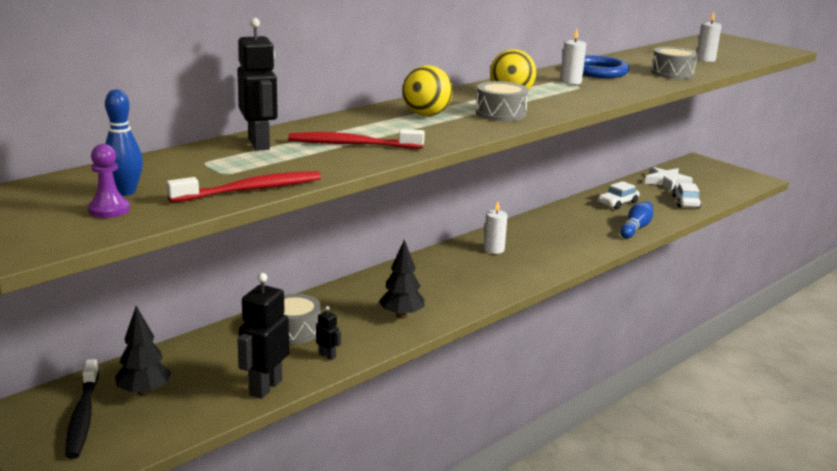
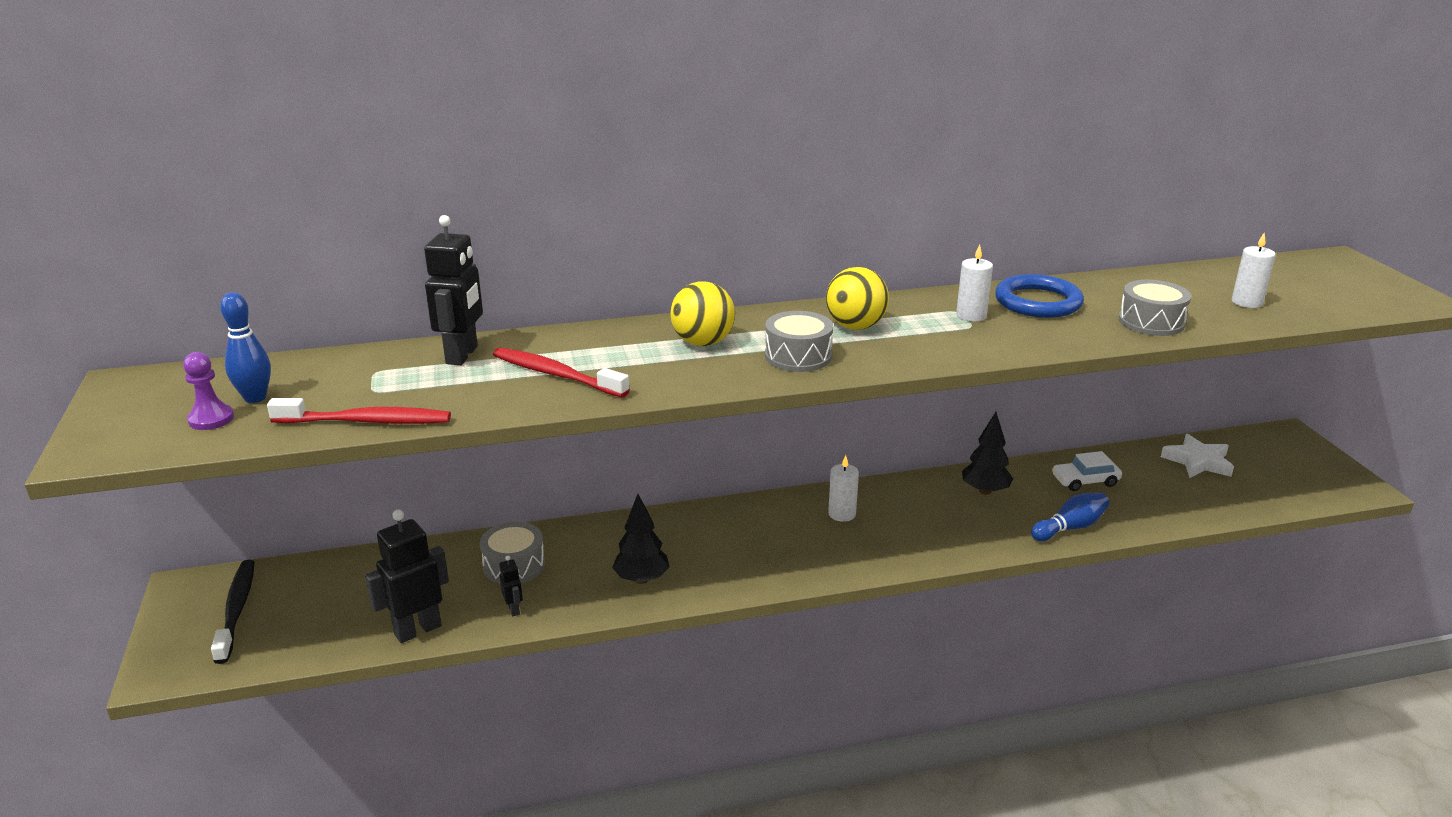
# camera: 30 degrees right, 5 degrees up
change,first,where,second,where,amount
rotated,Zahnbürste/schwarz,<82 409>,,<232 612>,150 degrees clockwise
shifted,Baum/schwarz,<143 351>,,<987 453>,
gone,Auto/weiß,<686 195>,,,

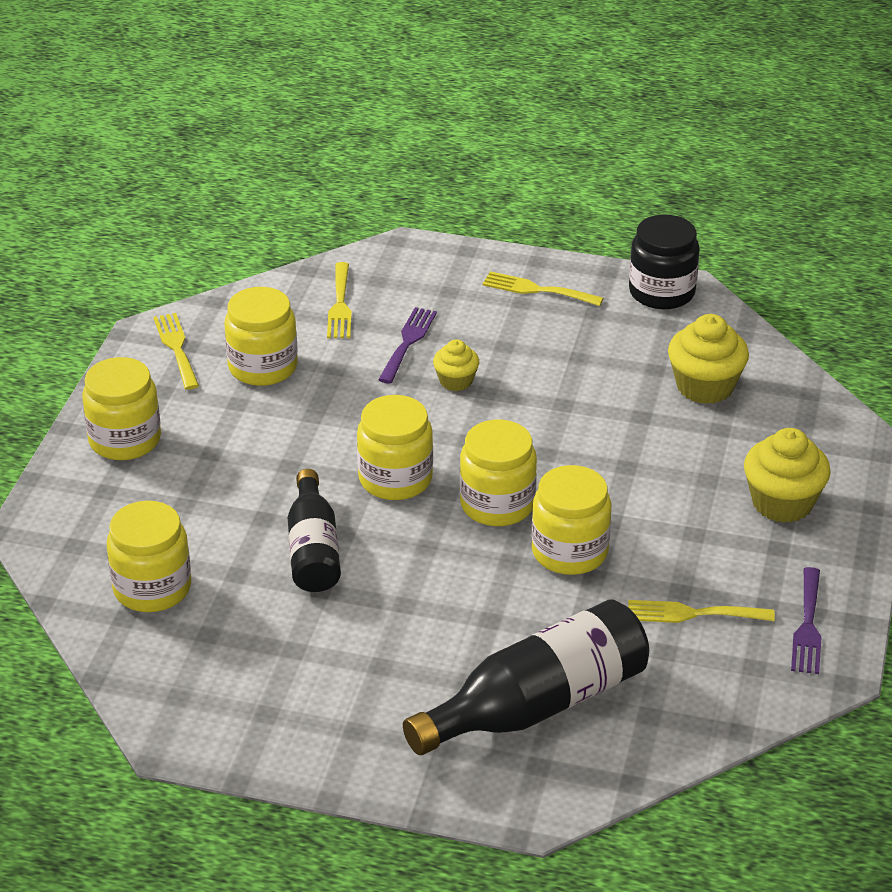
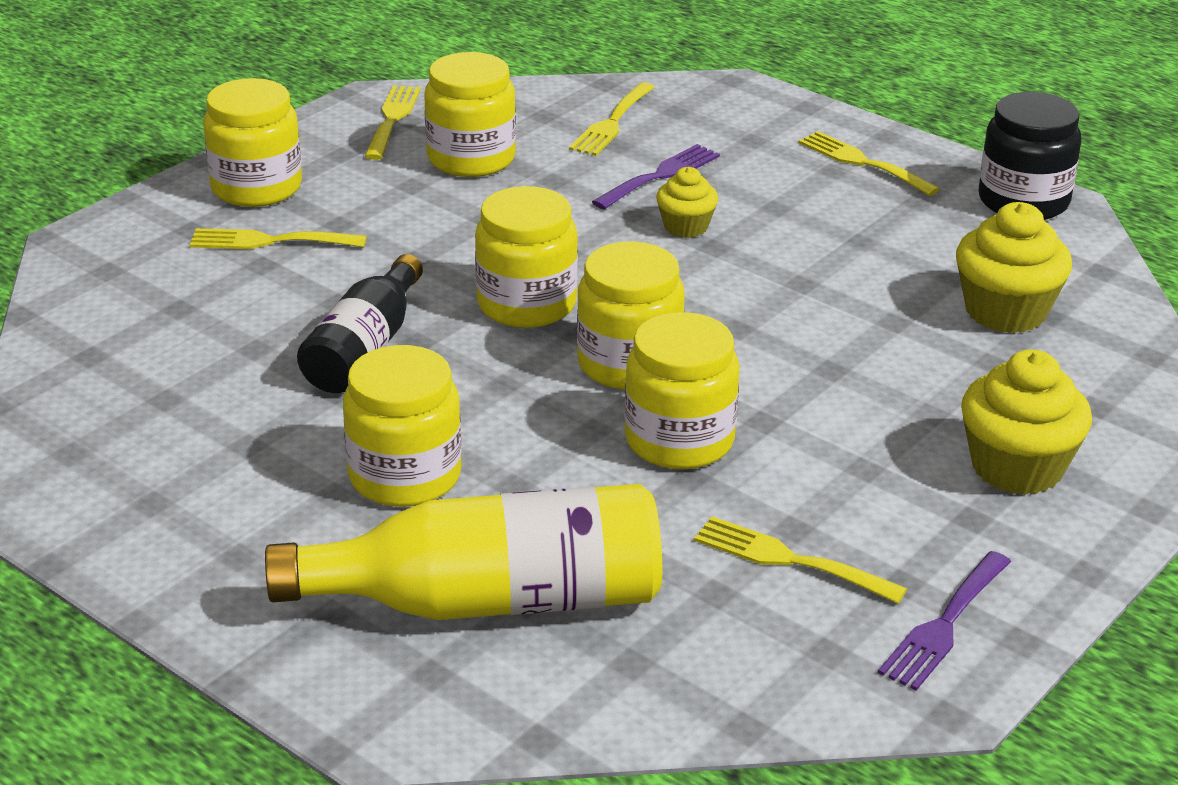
# camera: 25 degrees right, 5 degrees down
change,first,where,second,where,amount
shifted,Einmachglas/gelb,<149 556>,,<402 426>,
repainted,Flasche/schwarz,<526 677>,Flasche/gelb,<463 552>,
new,,,Gabel/gelb,<278 238>,

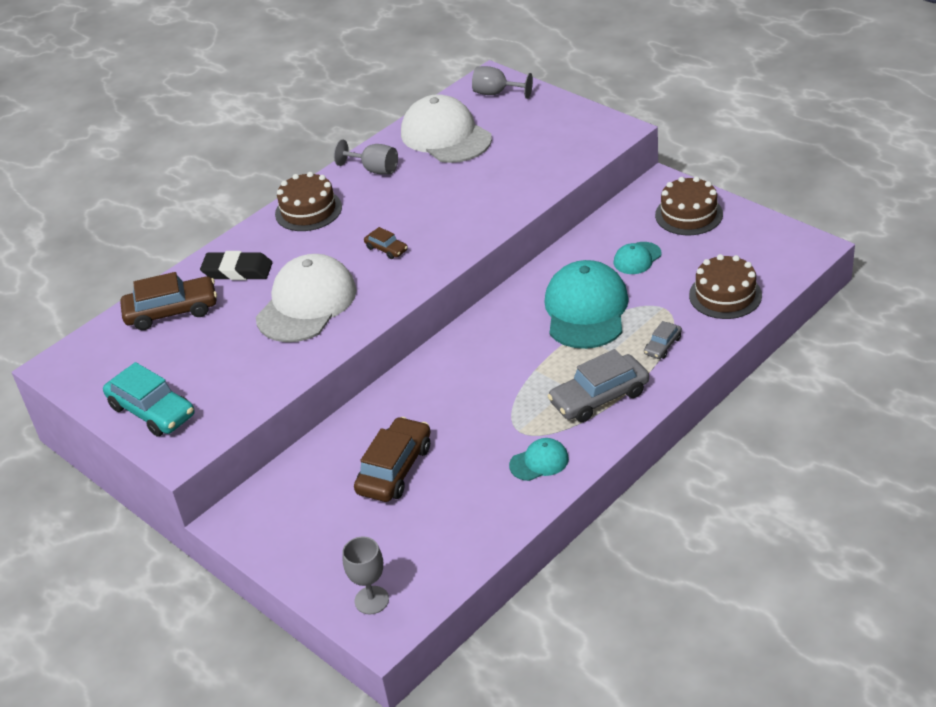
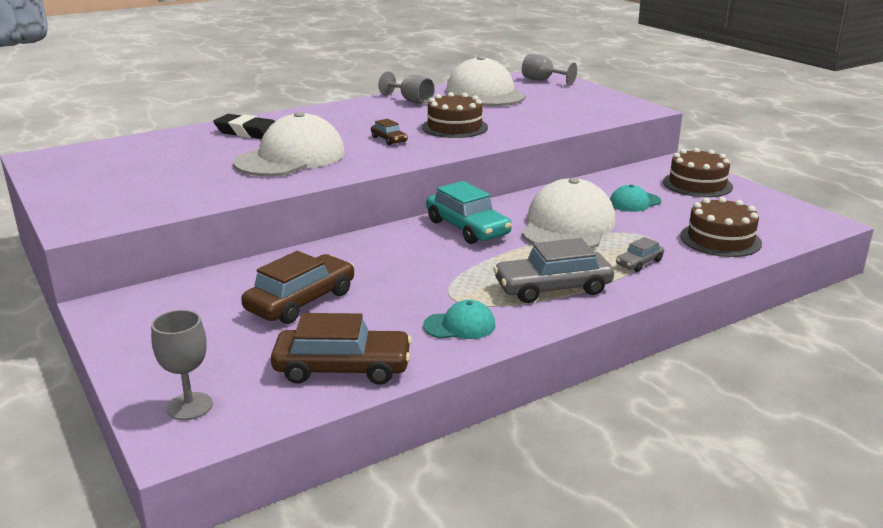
# camera: 10 degrees right, 15 degrees down
change,first,where,second,where,amount
shifted,Auto/türkis,<149 399>,,<469 212>,
shifted,Auto/braun,<168 301>,,<341 349>,
shifted,Kuchen/braun,<308 201>,,<455 115>,
repainted,Kappe/türkis,<587 304>,Kappe/weiß,<569 213>,

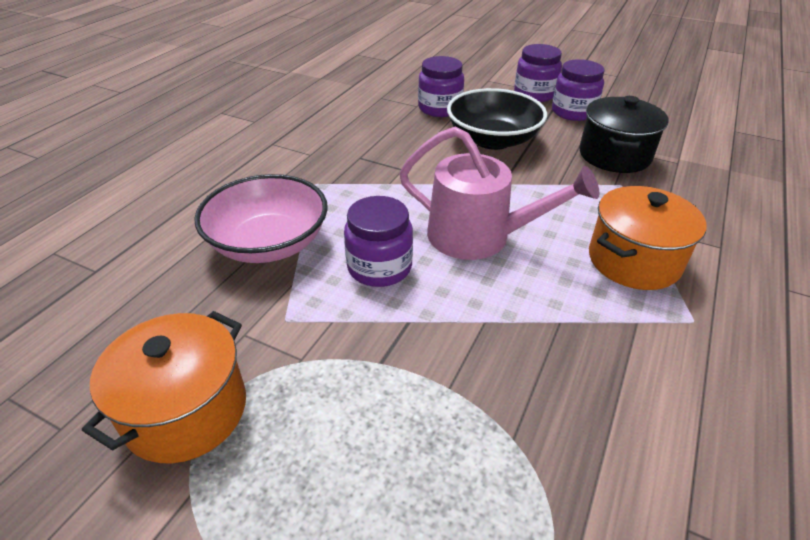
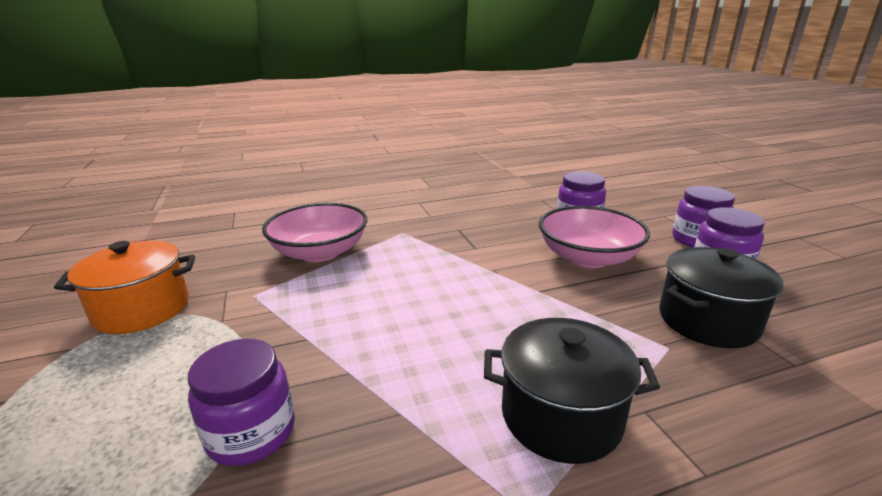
# camera: 45 degrees right, 15 degrees down
change,first,where,second,where,amount
shifted,Einmachglas/lila,<378 241>,,<241 402>,
gone,Gießkanne/rosa,<499 193>,,,
repainted,Schüssel/schwarz,<497 119>,Schüssel/rosa,<594 237>,
repainted,Kochtopf/orange,<648 238>,Kochtopf/schwarz,<572 391>,

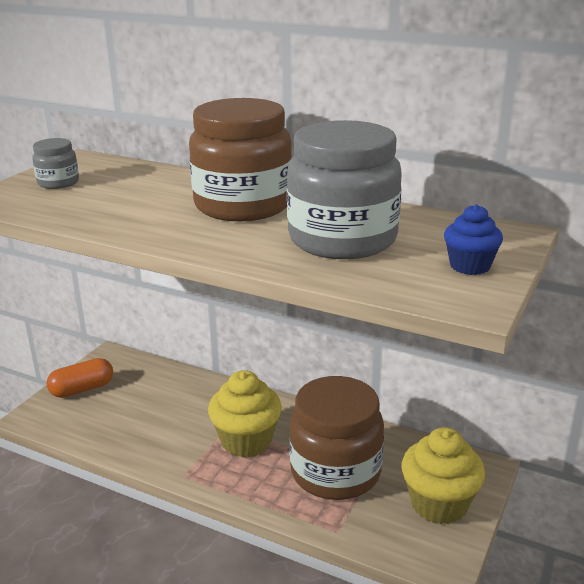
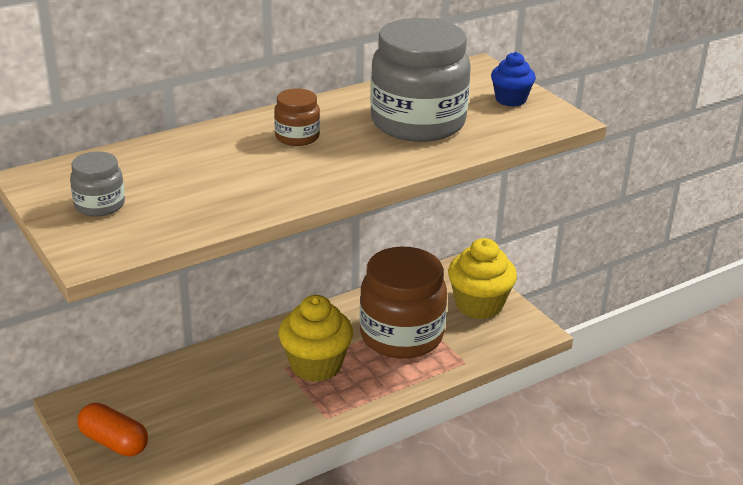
# camera: 60 degrees left, 5 degrees up
change,first,where,second,where,amount
rotated,Kapsel/orange,<80 378>,,<112 430>,60 degrees counterclockwise
scaled,Einmachglas/braun,<240 159>,,<297 117>,x0.46

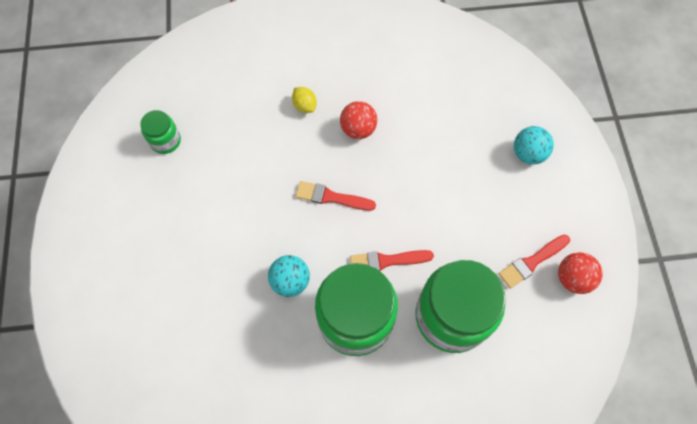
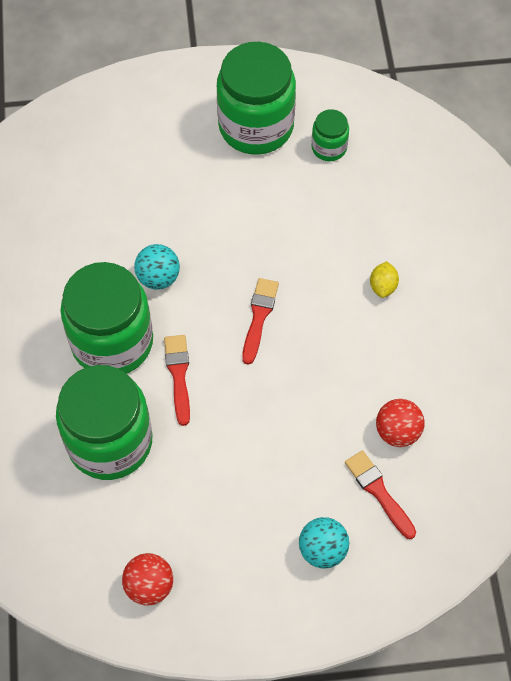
# camera: 90 degrees right, 5 degrees down
change,first,where,second,where,amount
rotated,Zitrone/gelb,<304 100>,,<384 279>,45 degrees counterclockwise
shifted,Ball/rot,<358 120>,,<400 423>,
shifted,Pinsel/rot,<534 261>,,<380 494>,
new,,,Einmachglas/grün,<256 98>,

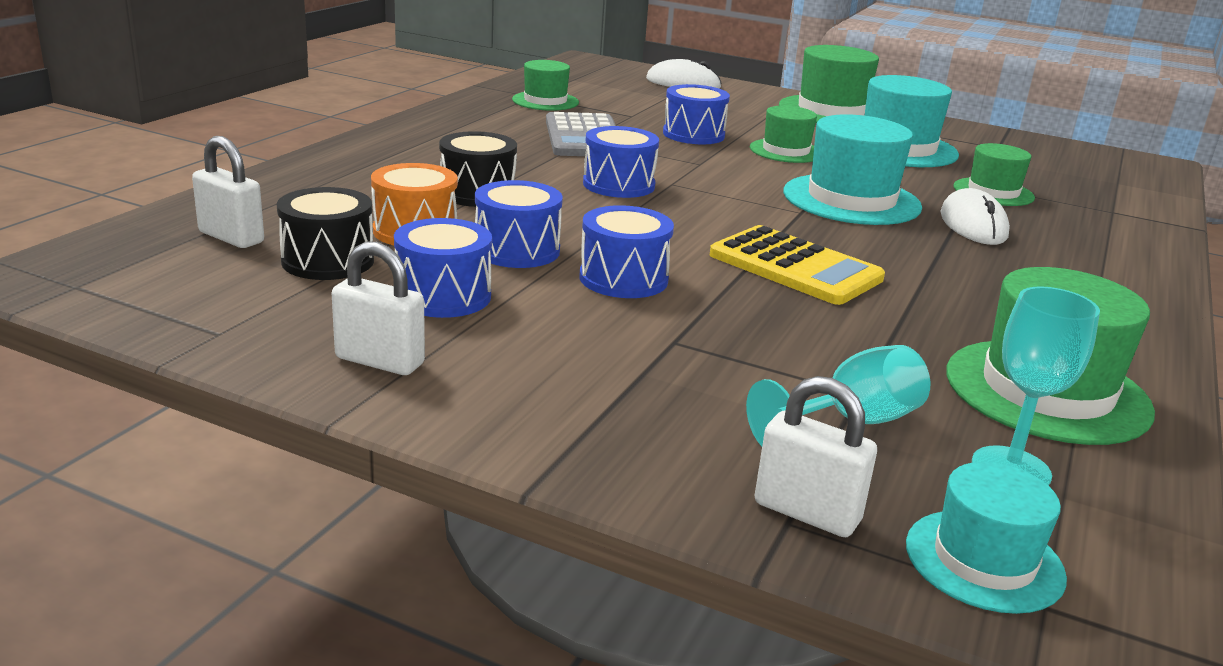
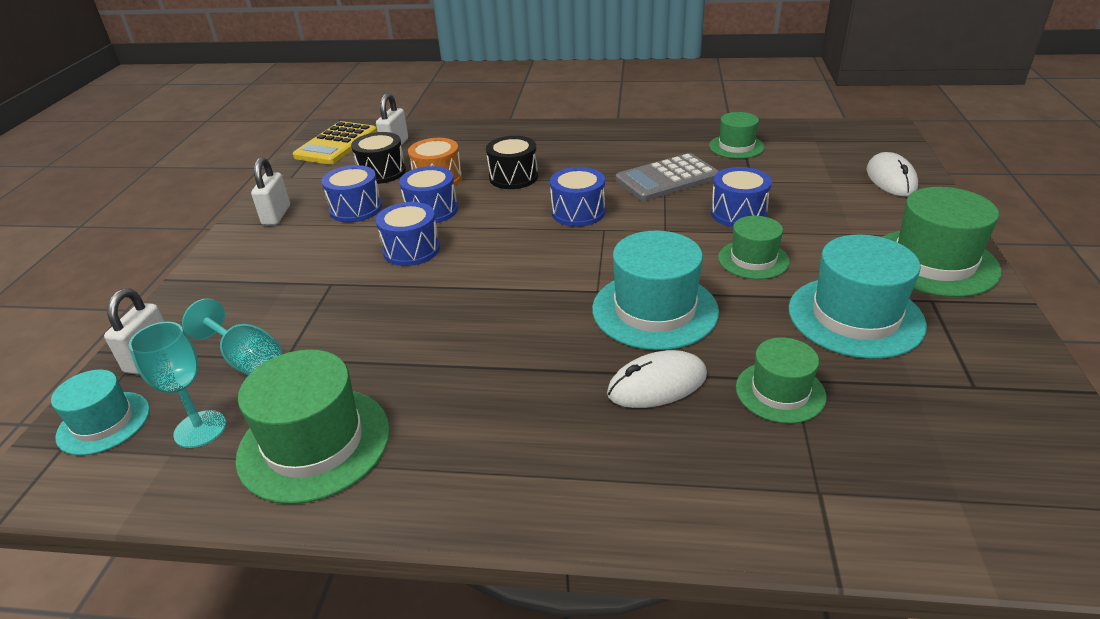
# camera: 75 degrees right, 10 degrees up
change,first,where,second,where,amount
shifted,Taschenrechner/gelb,<797 265>,,<335 142>,

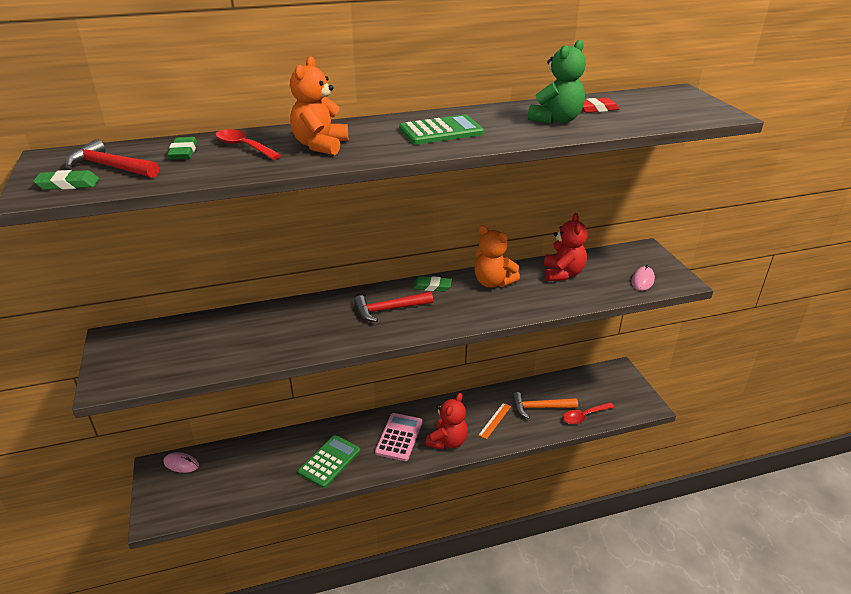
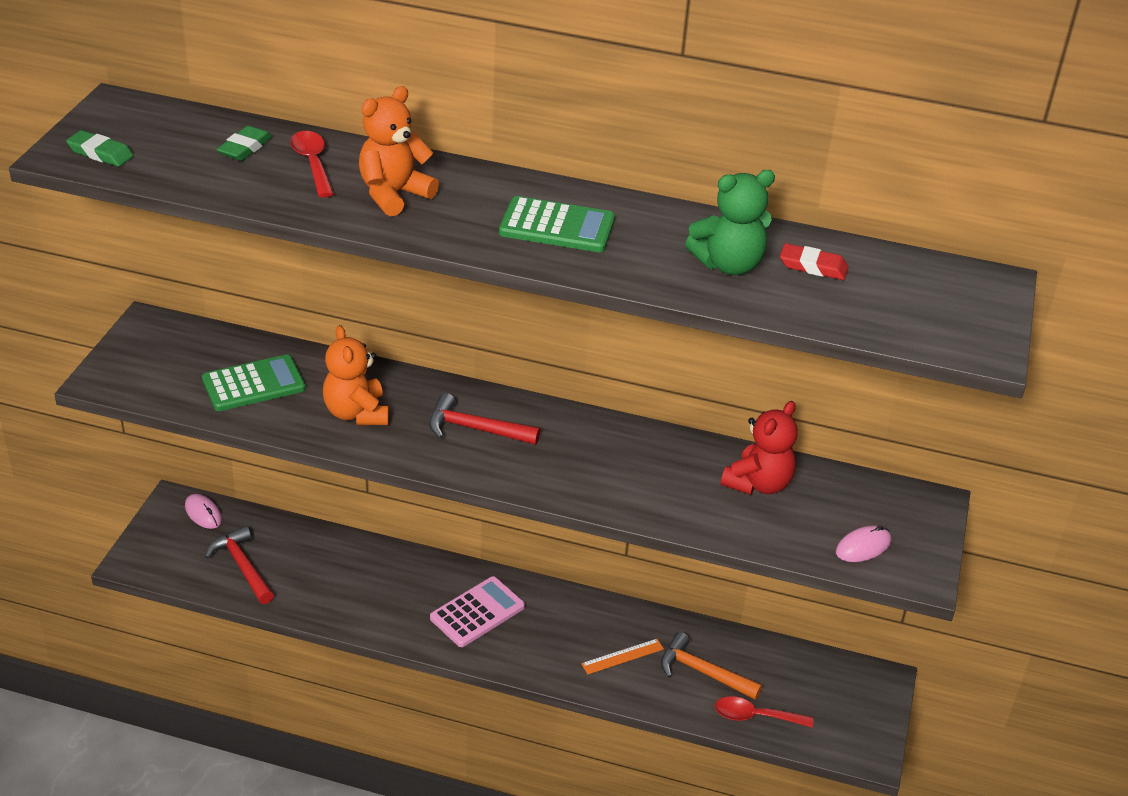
# camera: 30 degrees right, 5 degrees up
change,first,where,second,where,amount
shifted,Hammer/rot,<112 158>,,<239 565>,
shifted,Taschenrechner/grün,<329 461>,,<254 382>,
gone,Radiergummi/grün,<432 284>,,,
gone,Teddybär/rot,<447 421>,,,
shifted,Teddybär/orange,<497 256>,,<356 375>,

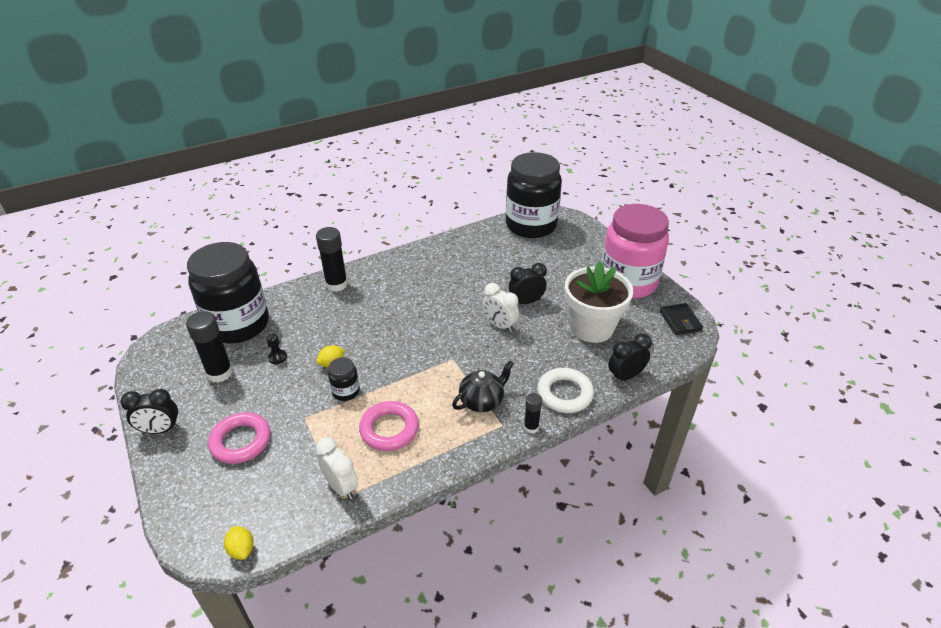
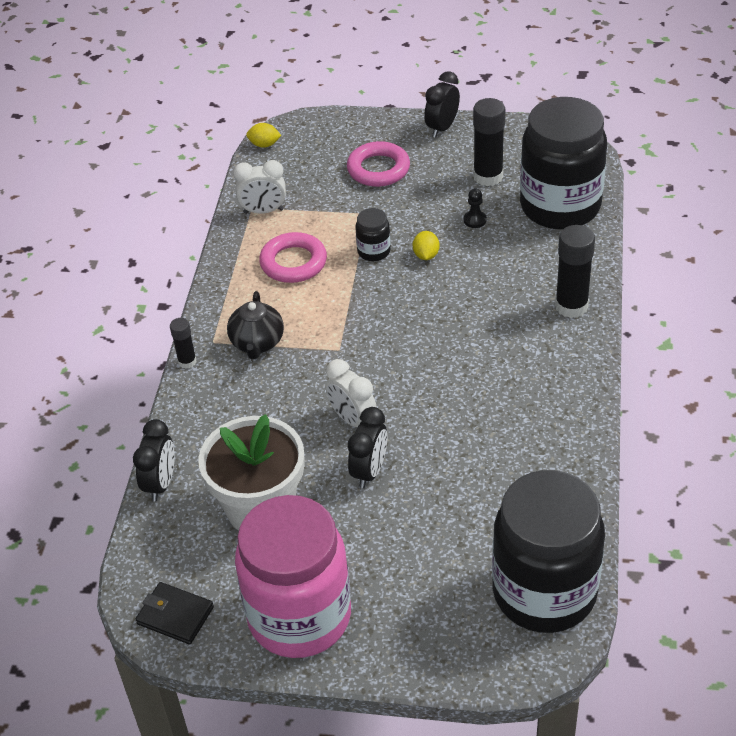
# camera: 130 degrees right, 5 degrees up
change,first,where,second,where,amount
rotated,Wecker/weiß,<500 307>,,<351 393>,120 degrees counterclockwise
gone,Ring/weiß,<565 390>,,,

